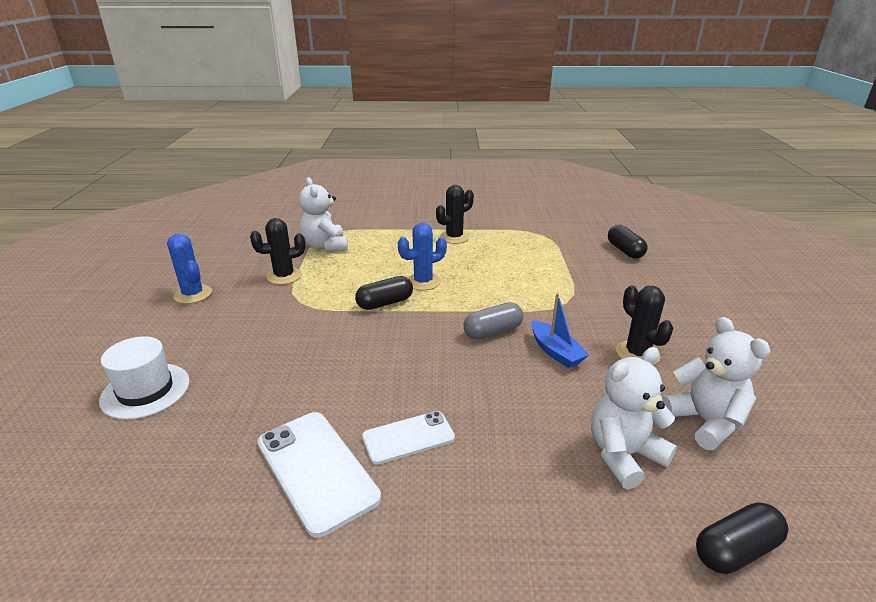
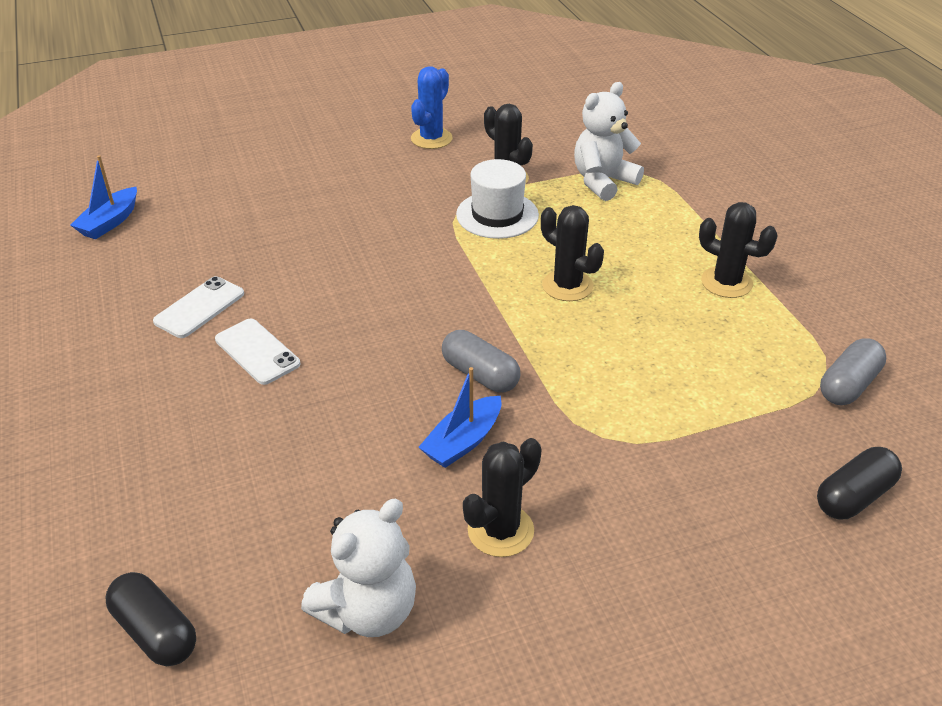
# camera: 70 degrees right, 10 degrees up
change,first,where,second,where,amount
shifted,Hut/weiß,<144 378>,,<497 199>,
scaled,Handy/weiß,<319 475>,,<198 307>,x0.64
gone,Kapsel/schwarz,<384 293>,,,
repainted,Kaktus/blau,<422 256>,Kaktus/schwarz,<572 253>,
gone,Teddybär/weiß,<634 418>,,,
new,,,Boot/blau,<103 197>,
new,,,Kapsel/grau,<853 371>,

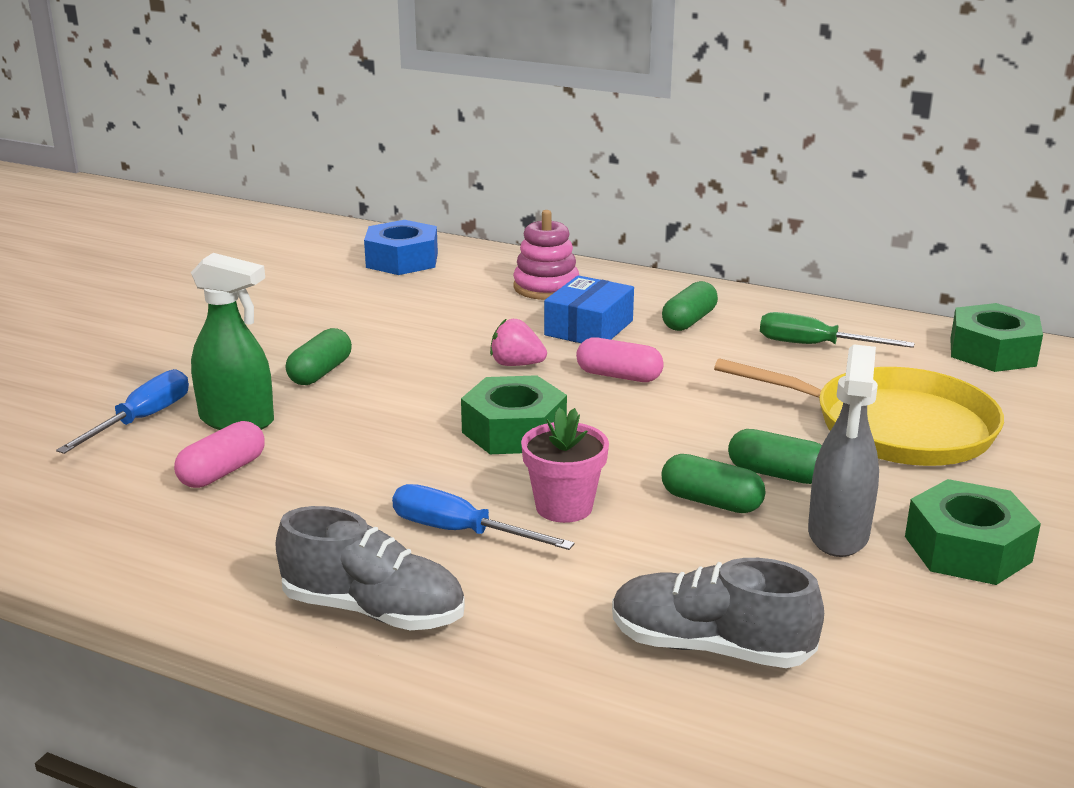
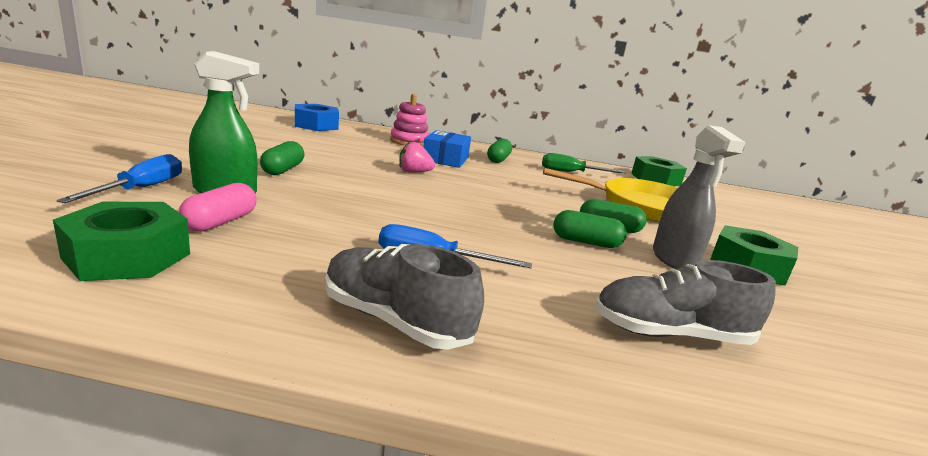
# camera: 20 degrees left, 5 degrees down
change,first,where,second,where,amount
rotated,Schuh/grau,<370 568>,,<404 297>,150 degrees counterclockwise
shifted,Sechskantmutter/grün,<514 414>,,<121 241>,
gone,Blumentopf/rosa,<565 465>,,,
gone,Kapsel/rosa,<620 359>,,,

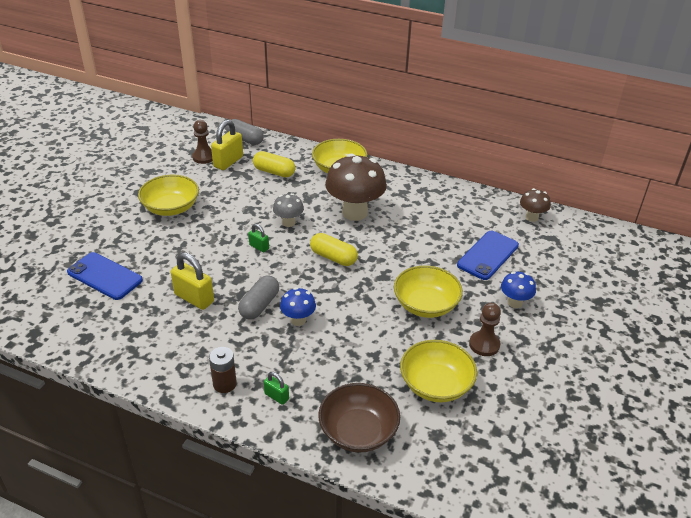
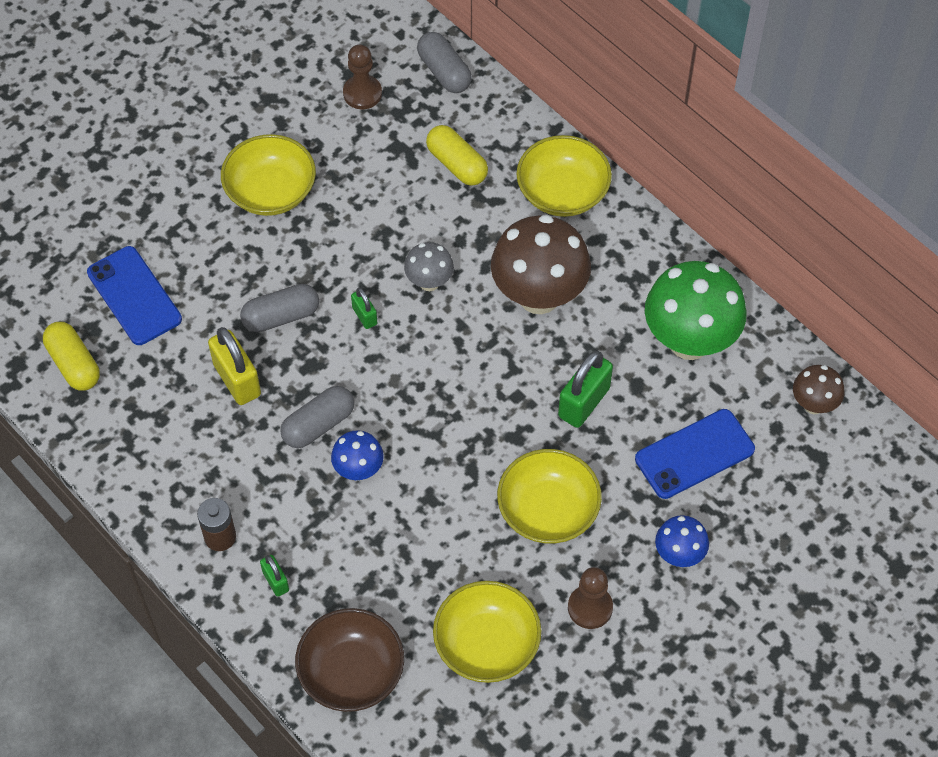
# camera: 25 degrees right, 20 degrees up
change,first,where,second,where,amount
gone,Vorhängeschloss/gelb,<227 145>,,,
shifted,Kapsel/gelb,<334 249>,,<71 356>,
new,,,Kapsel/grau,<279 308>,
new,,,Vorhängeschloss/grün,<585 389>,
new,,,Pilz/grün,<696 310>,

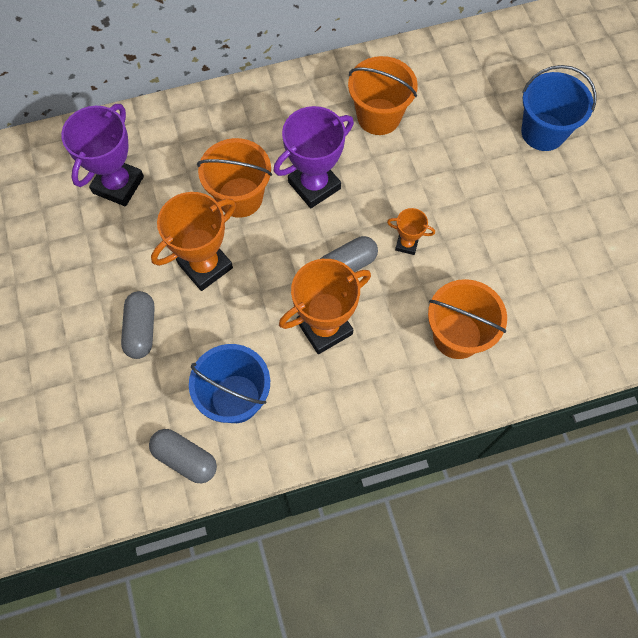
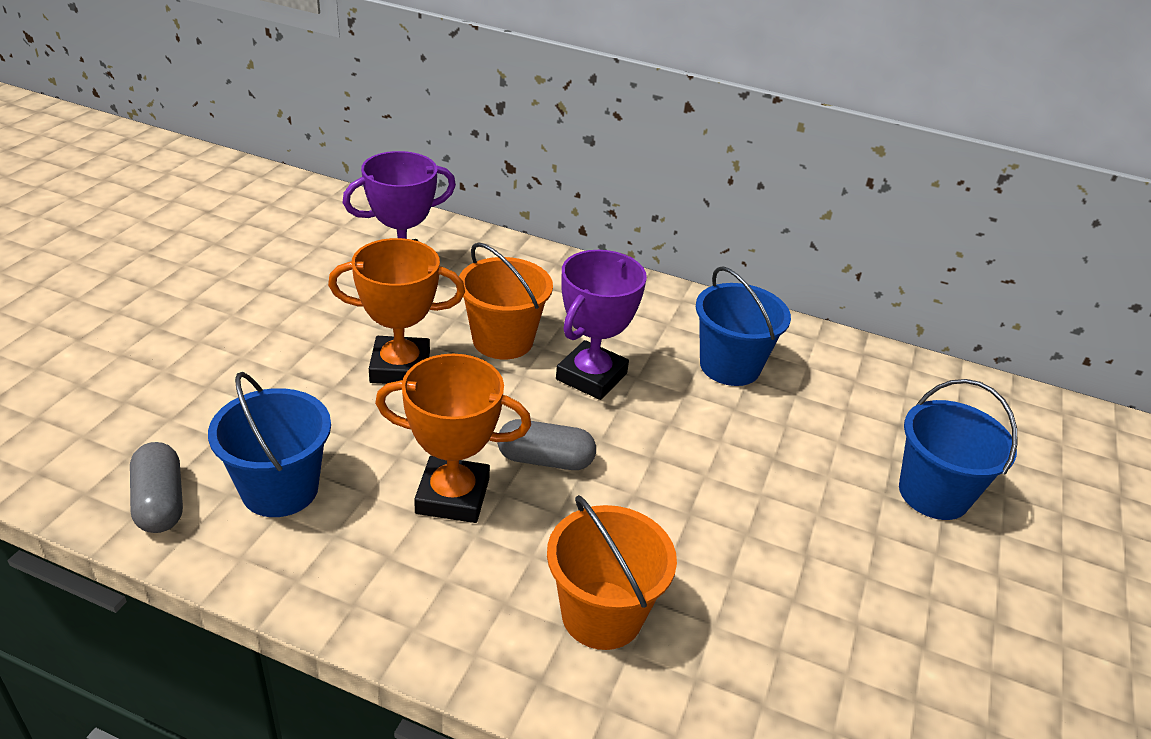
# camera: 35 degrees right, 30 degrees down
change,first,where,second,where,amount
gone,Kapsel/grau,<138 325>,,,
rotated,Pokal/lila,<314 157>,,<601 325>,60 degrees counterclockwise
repainted,Eimer/orange,<383 95>,Eimer/blau,<743 326>,
gone,Pokal/orange,<411 231>,,,

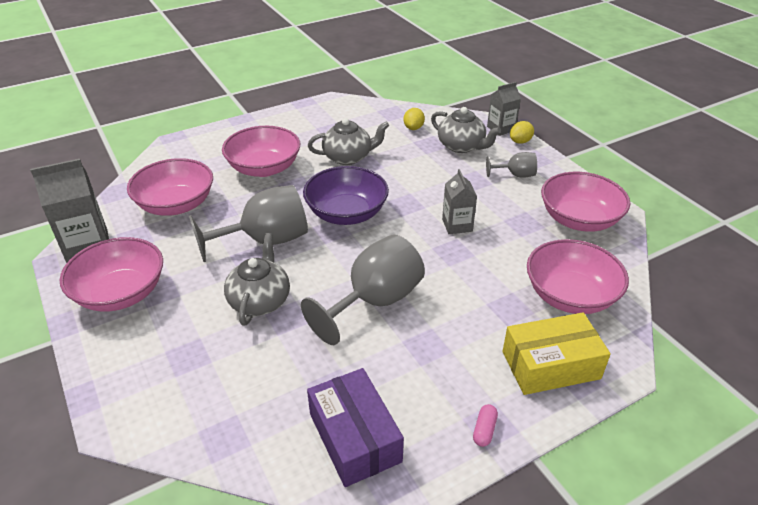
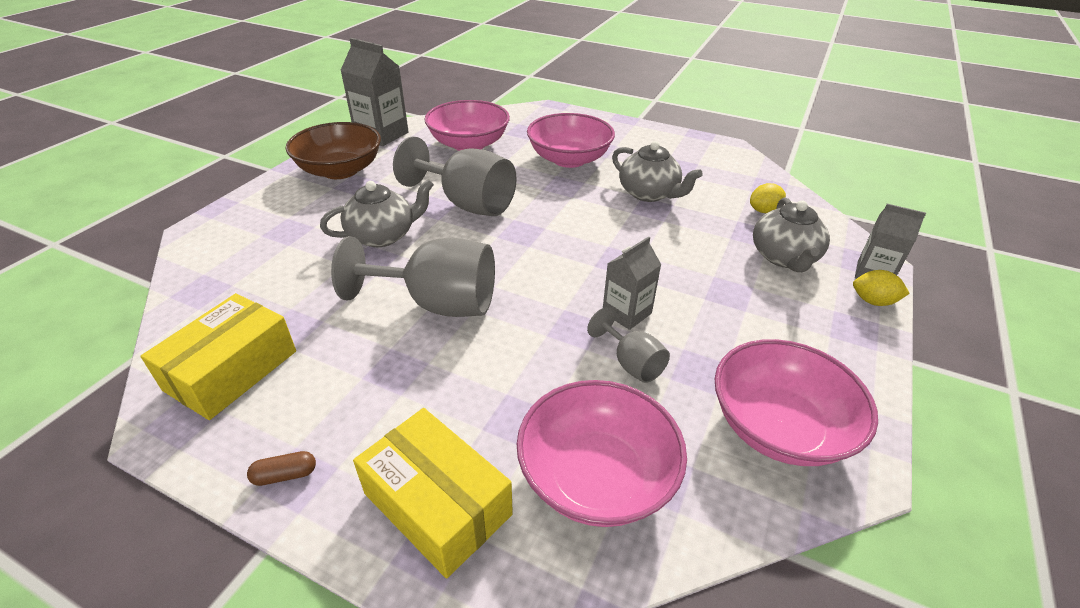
# camera: 55 degrees right, 0 degrees up
change,first,where,second,where,amount
repainted,Schüssel/rosa,<111 274>,Schüssel/braun,<333 150>,
gone,Schüssel/lila,<346 195>,,,
repainted,Schachtel/lila,<355 427>,Schachtel/gelb,<218 356>,
repainted,Kapsel/rosa,<485 425>,Kapsel/braun,<281 468>,
shifted,Kelch/grau,<511 165>,,<628 345>,

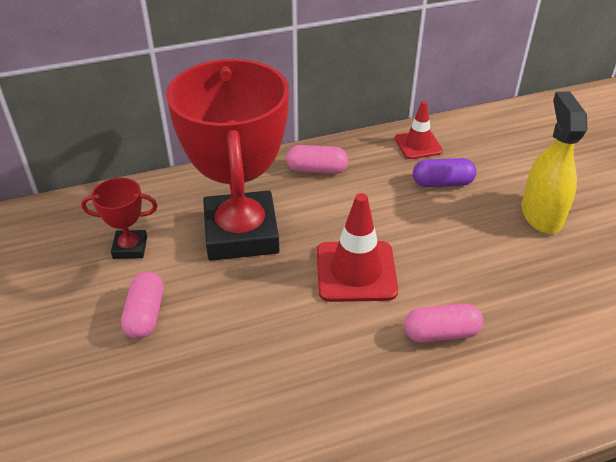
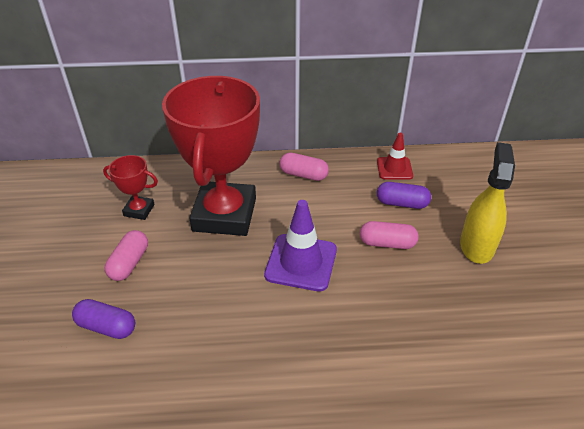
# camera: 15 degrees right, 0 degrees up
change,first,where,second,where,amount
repainted,Leitkegel/rot,<357 247>,Leitkegel/lila,<300 246>,
shifted,Kapsel/rosa,<443 323>,,<389 235>,
new,,,Kapsel/lila,<103 319>,

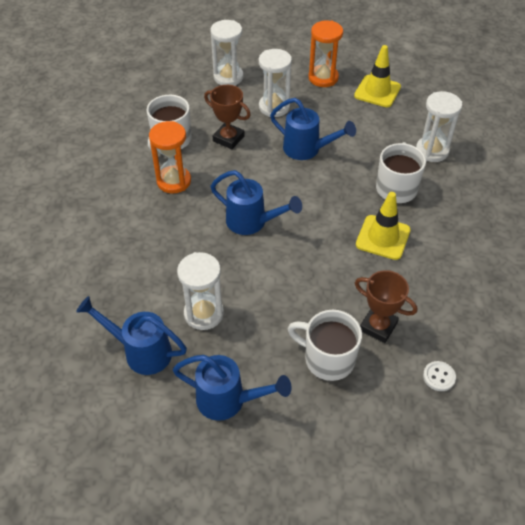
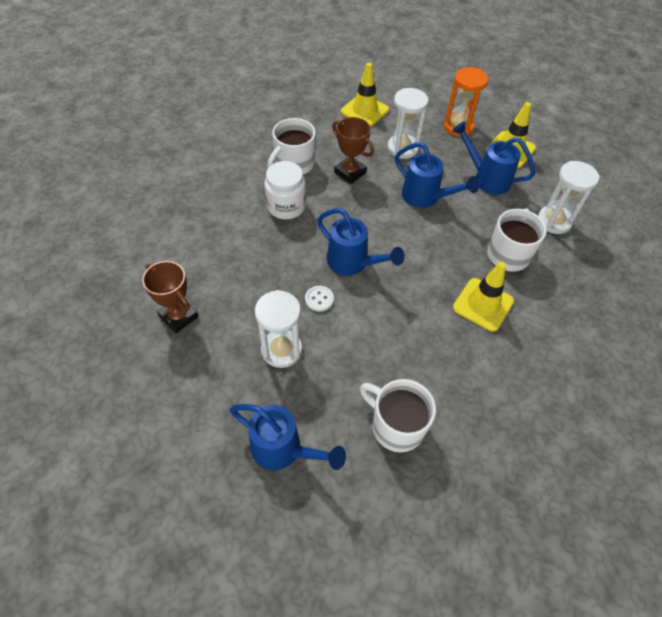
# camera: 10 degrees right, 5 degrees up
change,first,where,second,where,amount
shifted,Gießkanne/blau,<131 335>,,<494 158>,
swapped,Sanduhr/orange,<170 157>,Einmachglas/weiß,<285 190>,
swapped,Sanduhr/weiß,<227 53>,Leitkegel/gelb,<365 95>,
shifted,Pokal/braun,<386 306>,,<170 297>,
shifted,Knopf/weiß,<439 376>,,<319 299>,

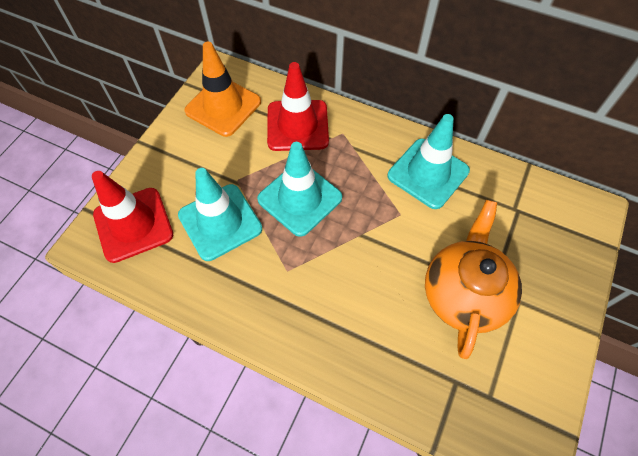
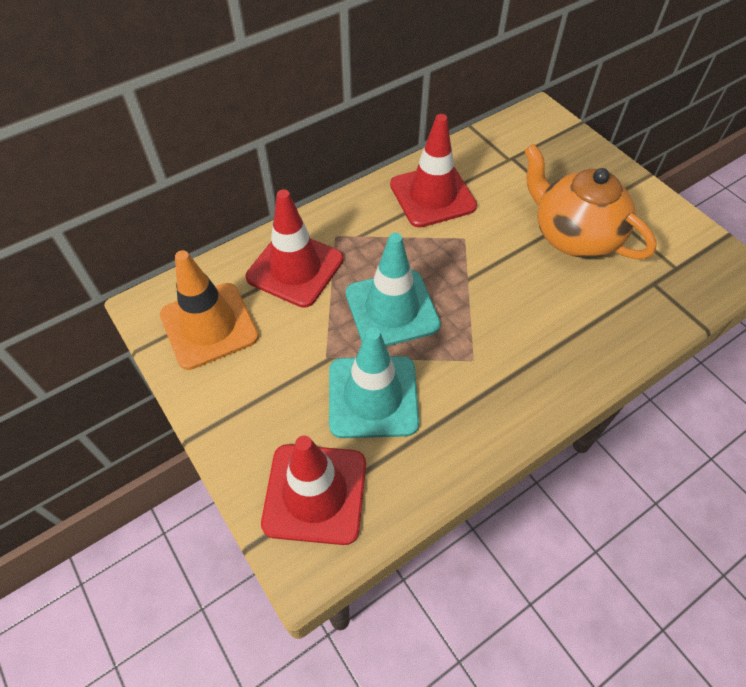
# camera: 60 degrees left, 5 degrees down
change,first,where,second,where,amount
repainted,Leitkegel/türkis,<429 161>,Leitkegel/rot,<433 171>,

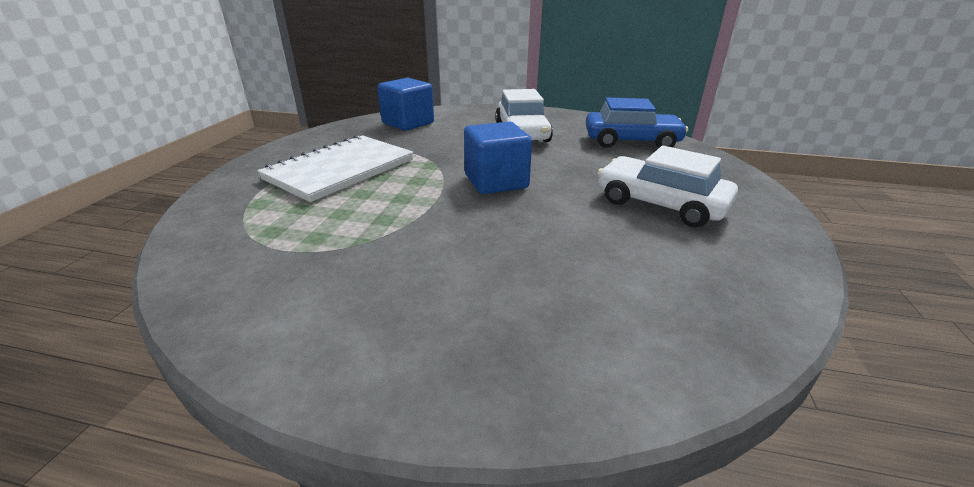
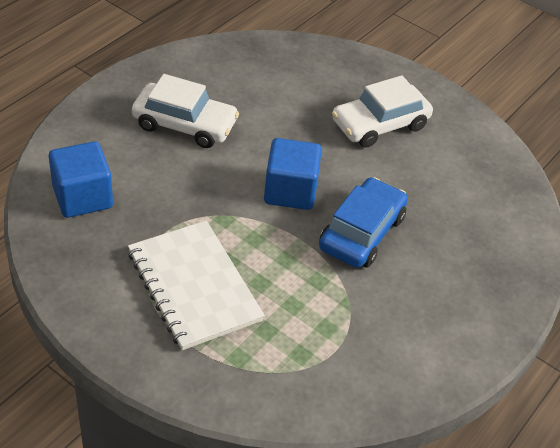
# camera: 70 degrees left, 15 degrees up
change,first,where,second,where,amount
shifted,Auto/blau,<637 122>,,<363 222>,

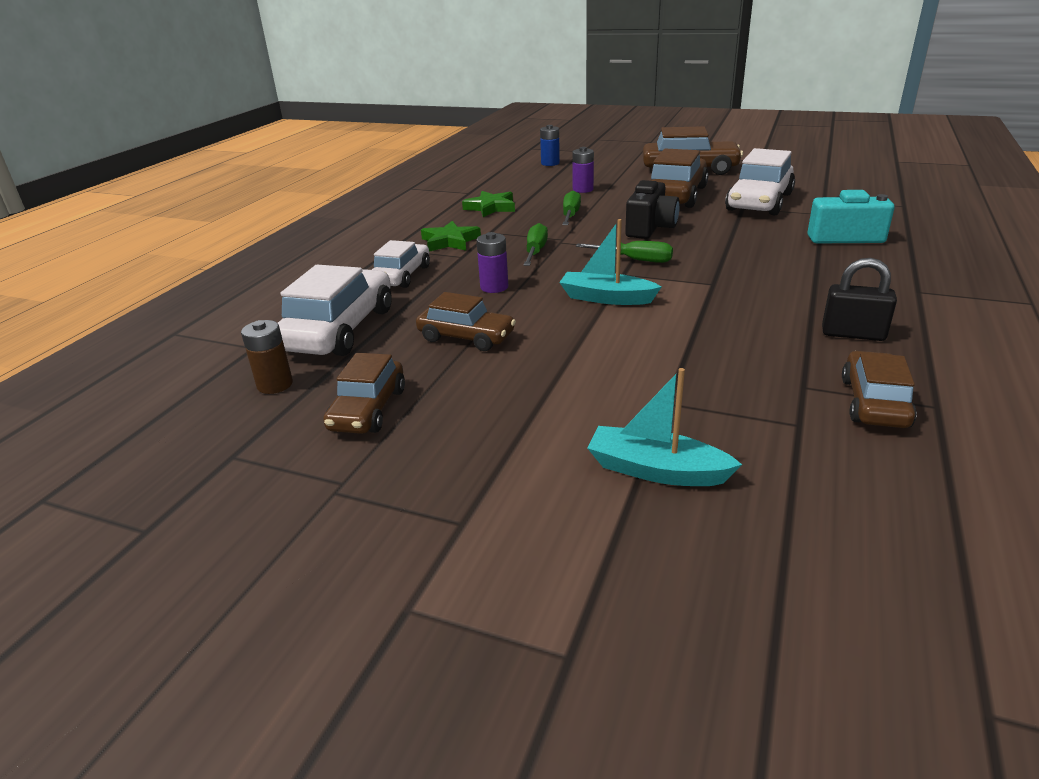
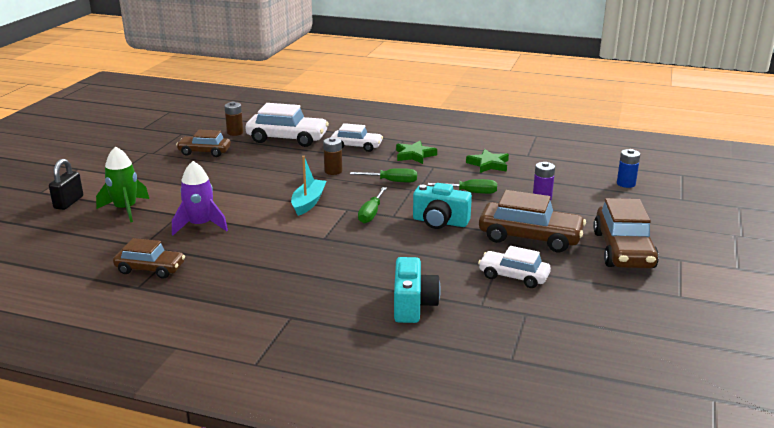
# camera: 85 degrees right, 5 degrees down
change,first,where,second,where,amount
gone,Auto/braun,<466 321>,,,
repainted,Batterie/lila,<492 262>,Batterie/braun,<332 156>,
swapped,Boot/türkis,<664 427>,Rakete/grün,<122 184>,
repainted,Kamera/schwarz,<652 209>,Kamera/türkis,<442 206>,
scaled,Auto/weiß,<760 182>,,<514 267>,x0.62
shifted,Vorhängeschloss/schwarz,<859 299>,,<66 184>,
new,,,Rakete/lila,<200 198>,

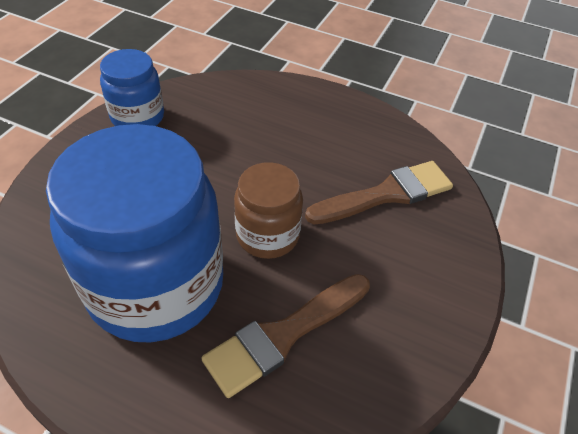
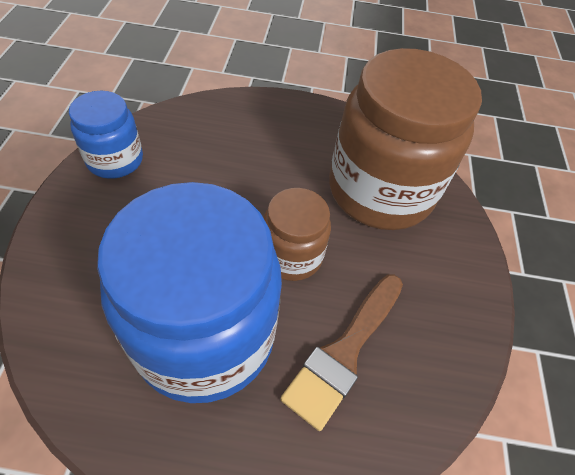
# camera: 20 degrees left, 5 degrees up
change,first,where,second,where,amount
swapped,Pinsel/braun,<379 192>,Einmachglas/braun,<405 139>,

